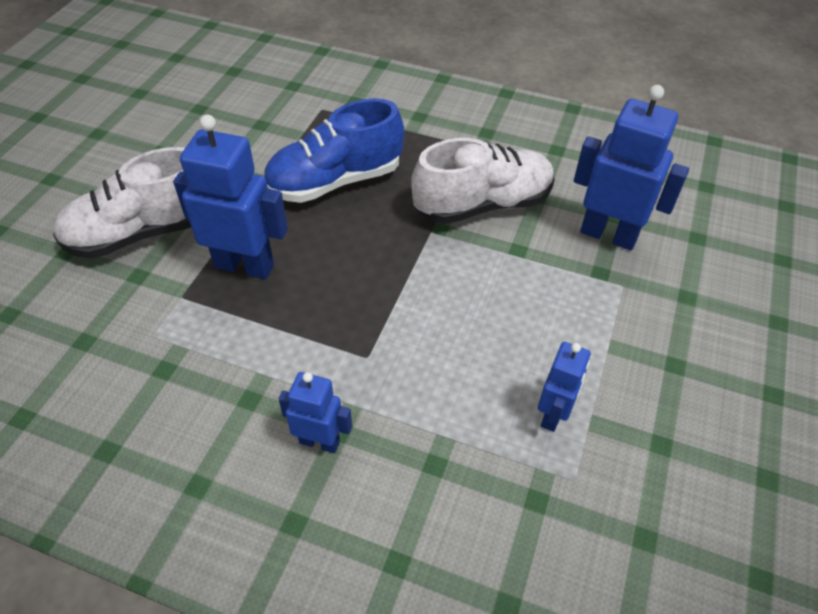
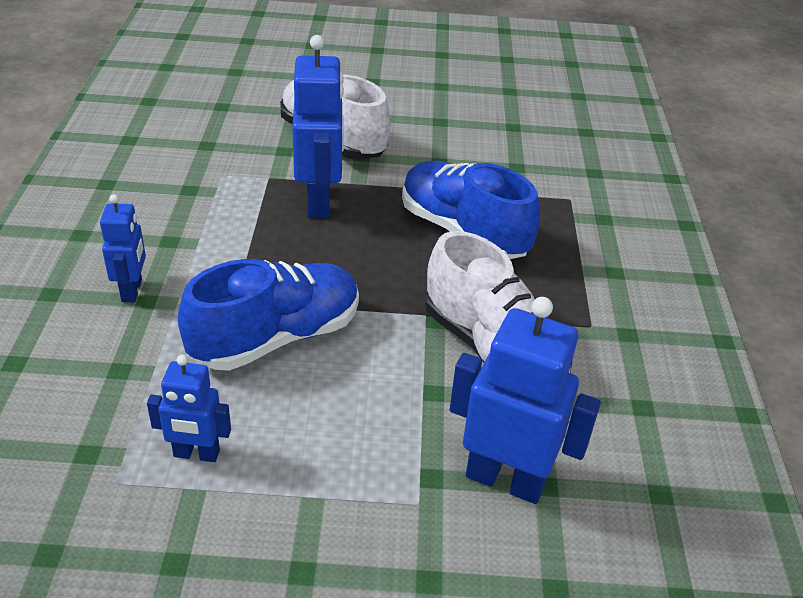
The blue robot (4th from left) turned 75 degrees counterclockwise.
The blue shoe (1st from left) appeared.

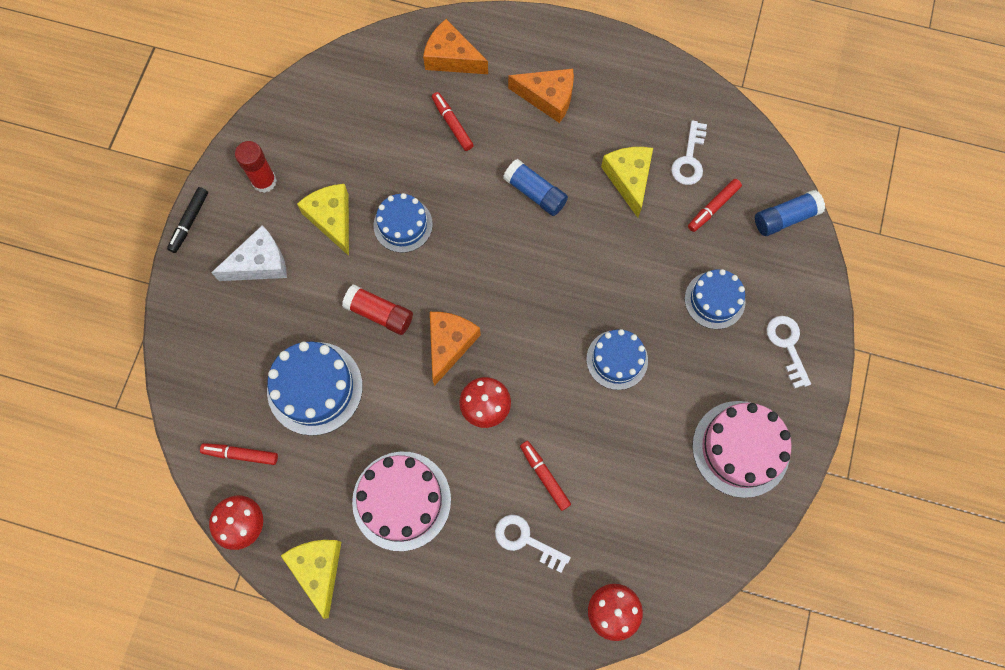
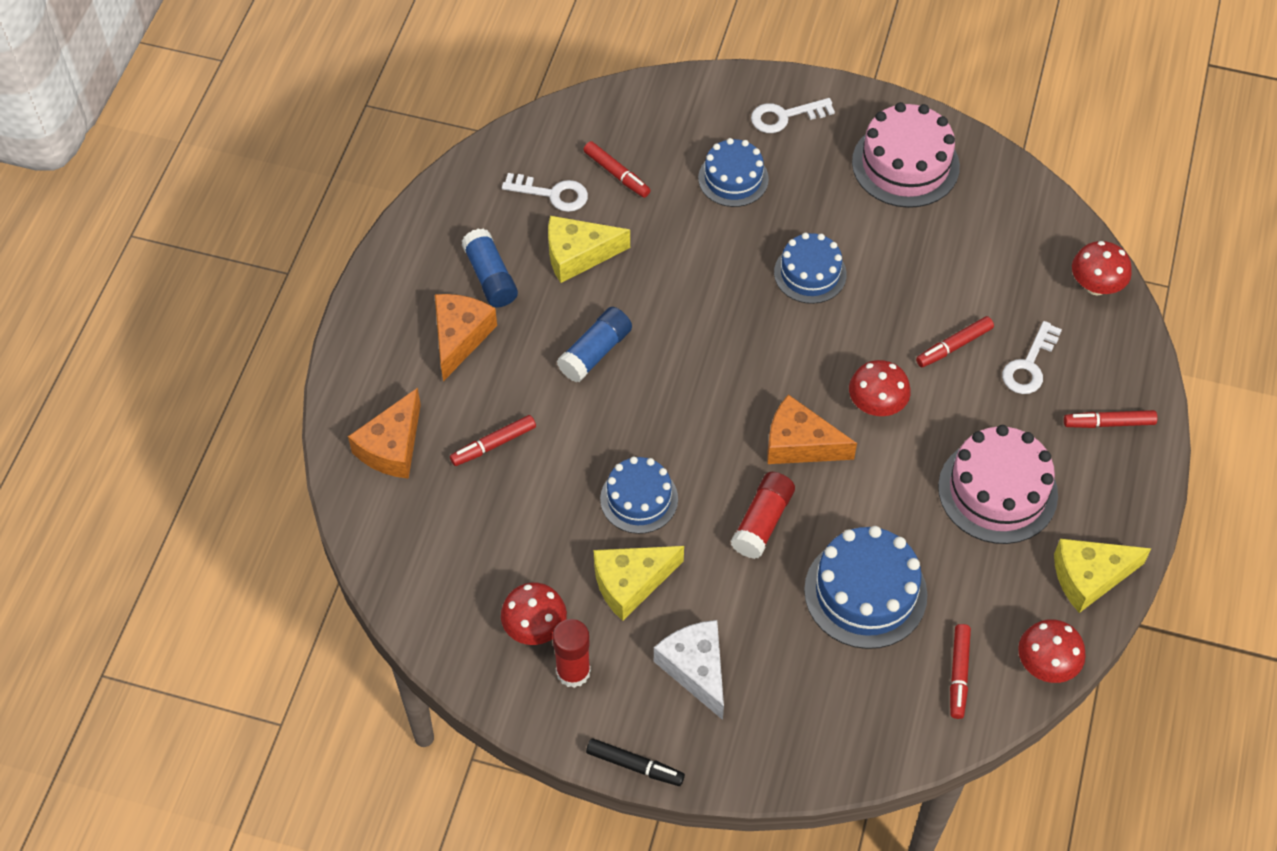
The blue glue stick (2nd from left in the first image) moved.
The red mushroom (1st from left) appeared.
The red marker (5th from left) appeared.

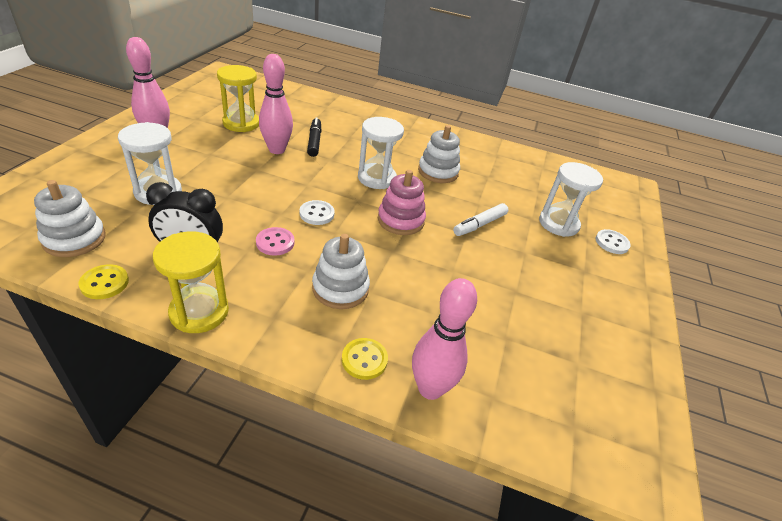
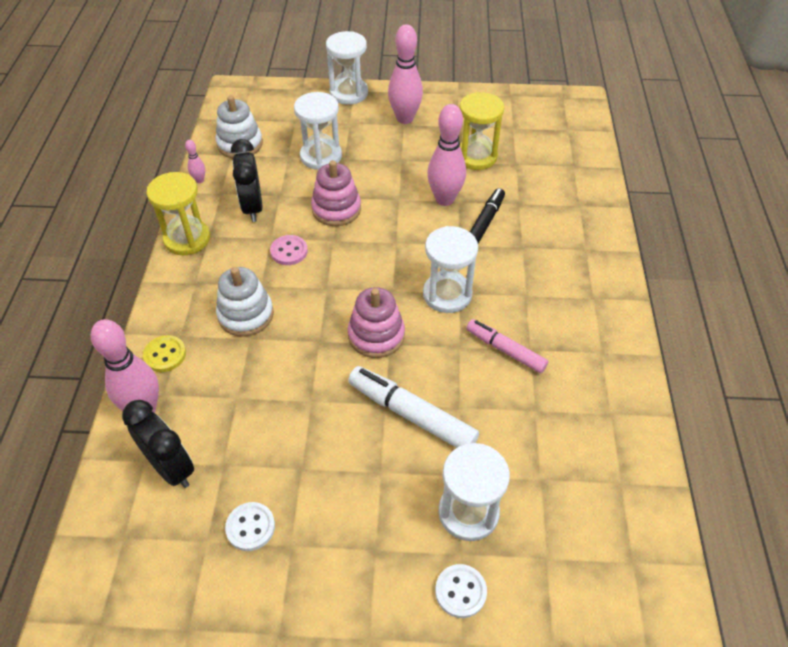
The yellow button (1st from left) was replaced by the pink bowling pin (2nd from left).
The white button (1st from left) moved.
The black marker turned 45 degrees counterclockwise.
The white stacking toy (3rd from left) was replaced by the pink marker.
The white marker changed to 1.51 times the size.
The black clock (1st from left) appeared.
The pink stacking toy (1st from left) appeared.
The white hourglass (2nd from left) appeared.

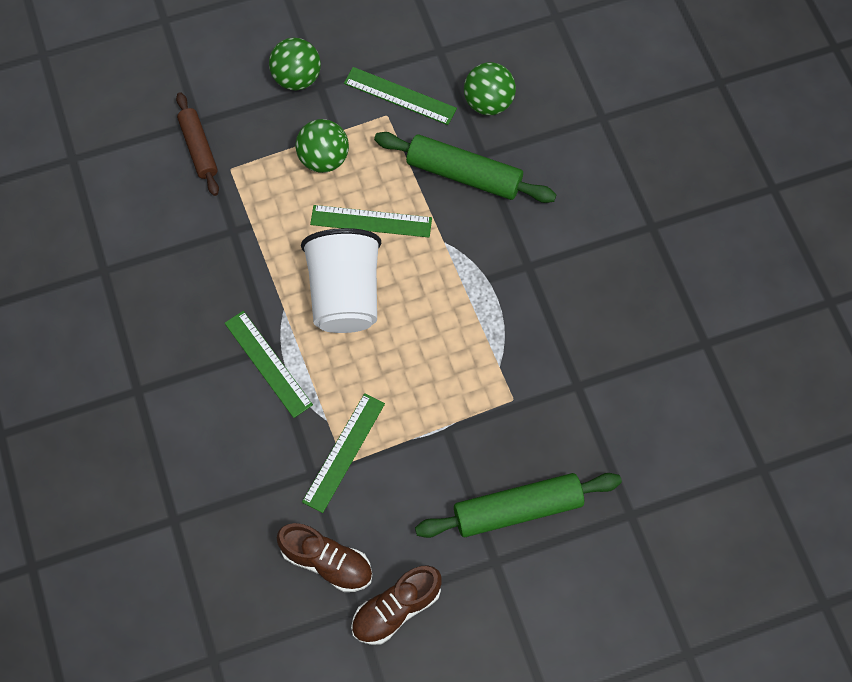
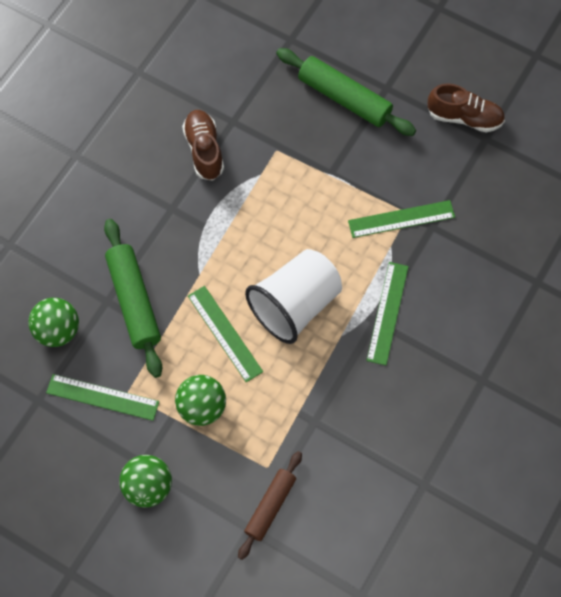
The brown shoe (1st from left) moved.
The green ruler (4th from left in the first image) turned 60 degrees counterclockwise.

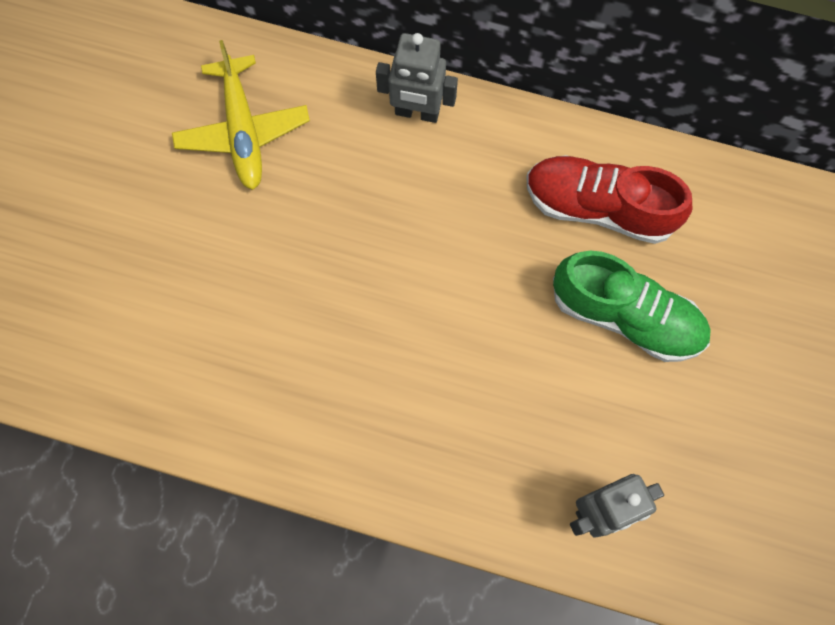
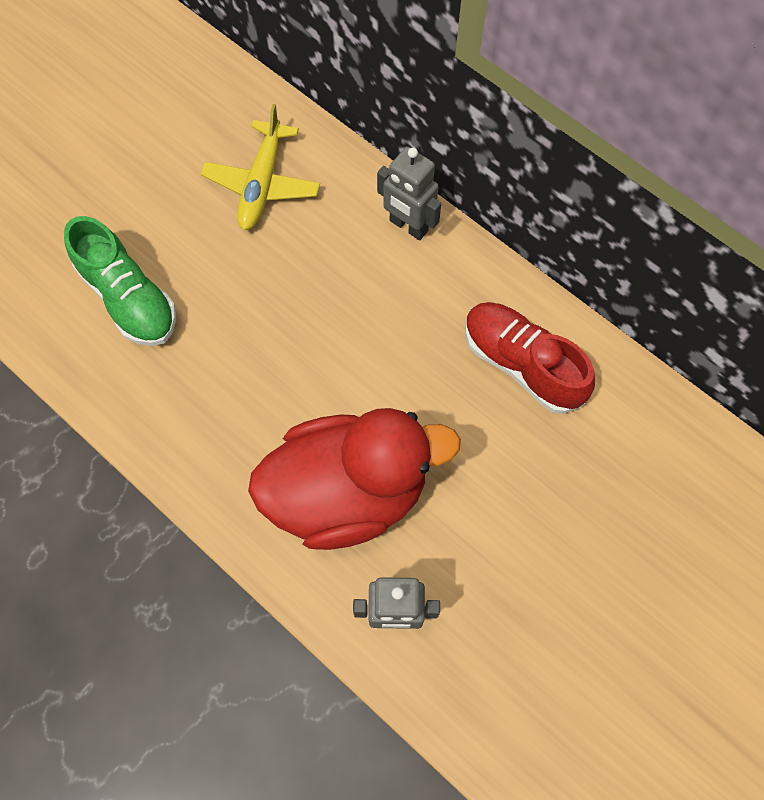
The green shoe moved.
The red duck appeared.

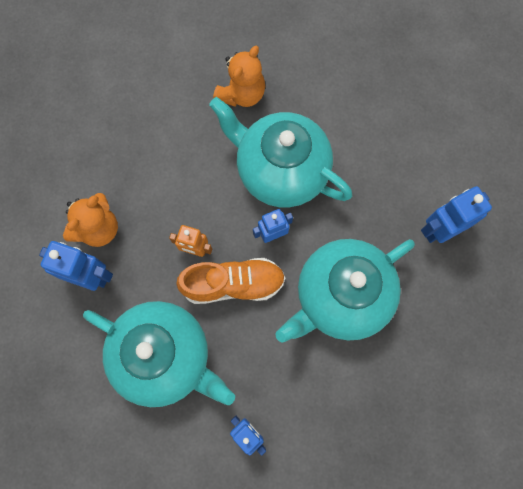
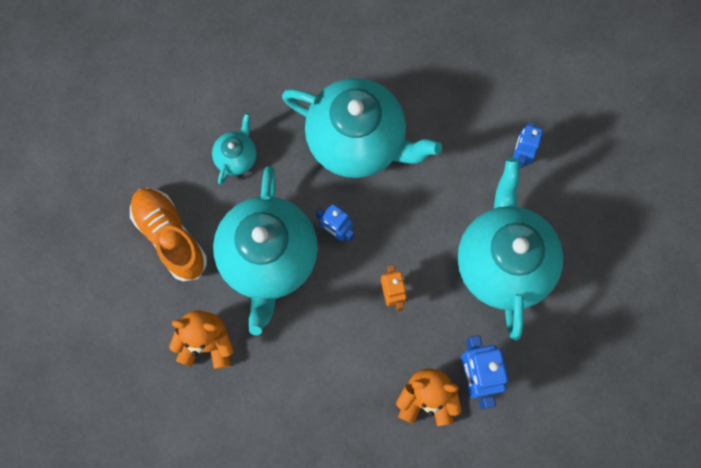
The orange shoe moved.
The blue robot (4th from left) disappeared.
The turquoise teapot (1st from left) appeared.

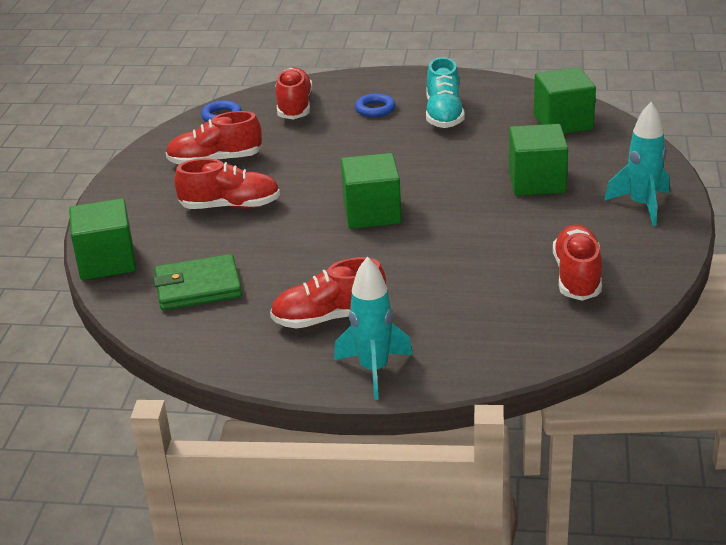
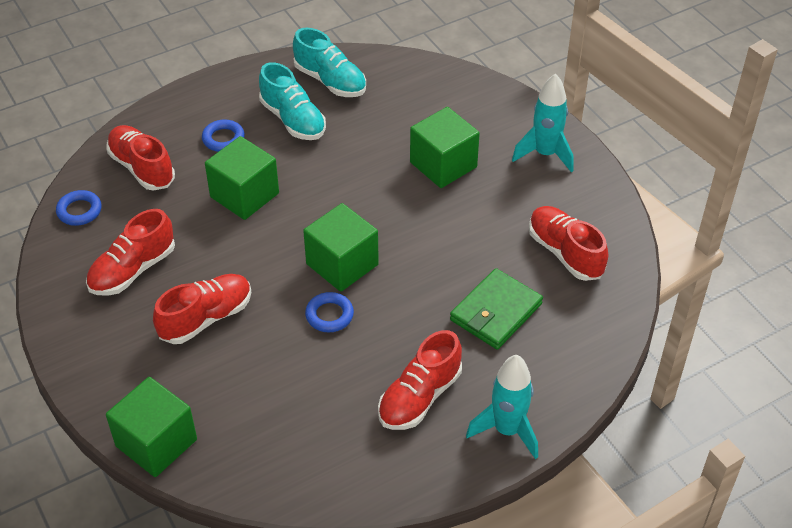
The green wallet moved.
The green cube (4th from left in the first image) moved.
The turquoise shoe (2nd from left) appeared.
The blue ring (3rd from left) appeared.

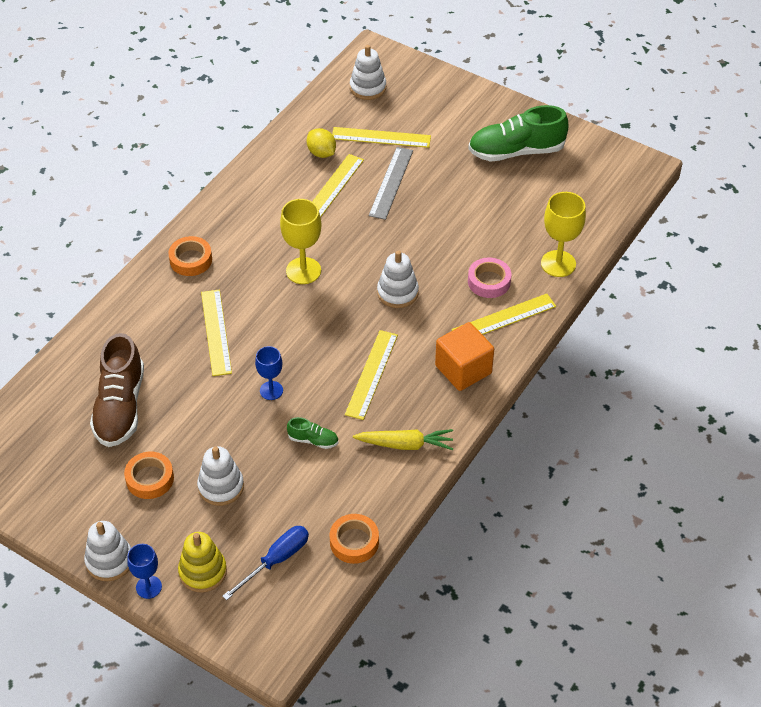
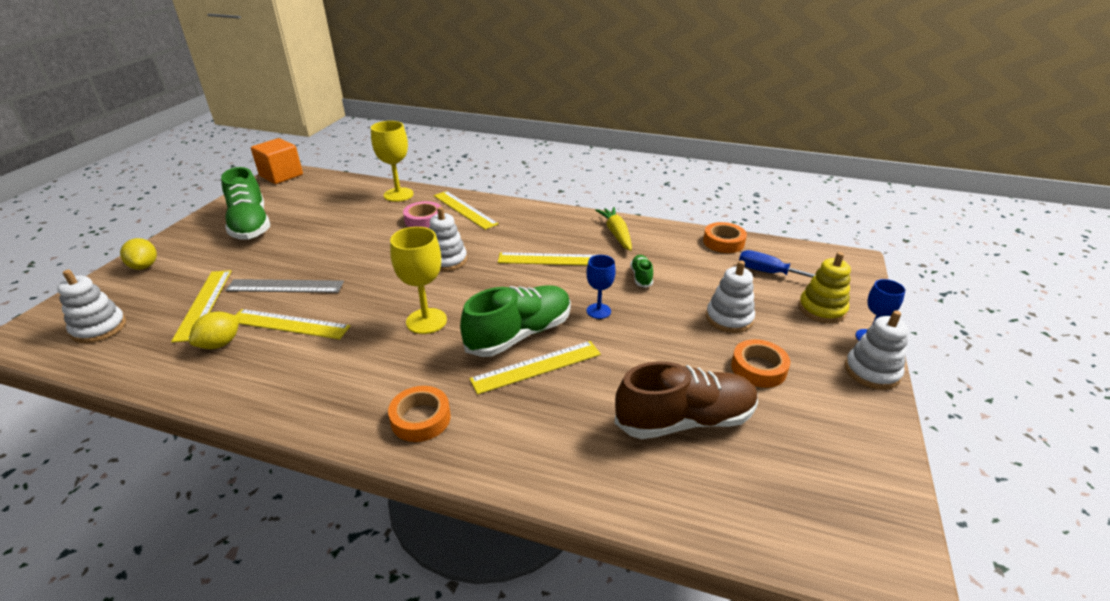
The orange cube moved.
The yellow lemon (1st from left) appeared.
The green shoe (2nd from left) appeared.

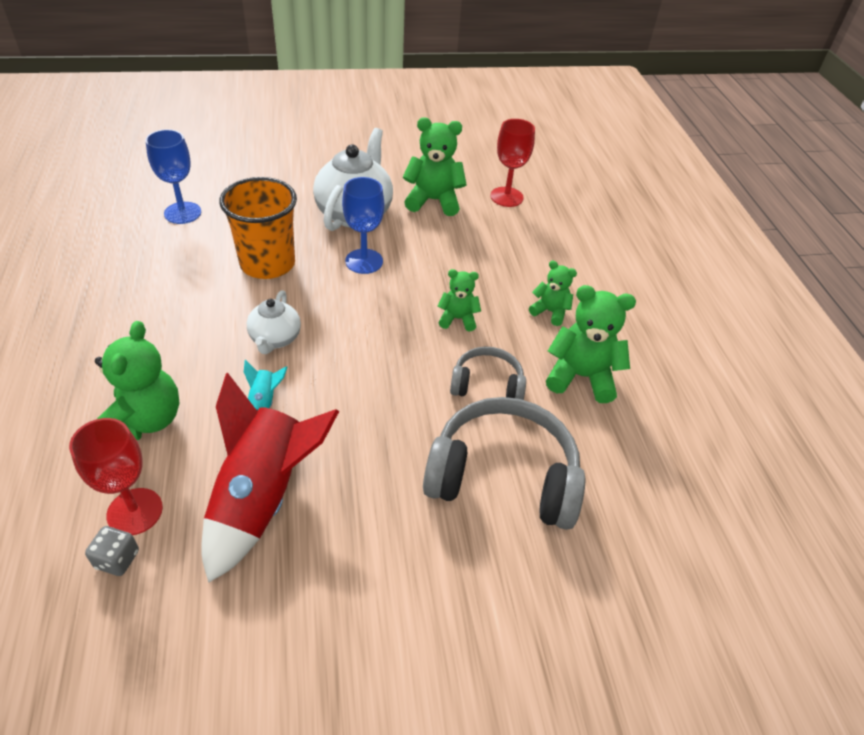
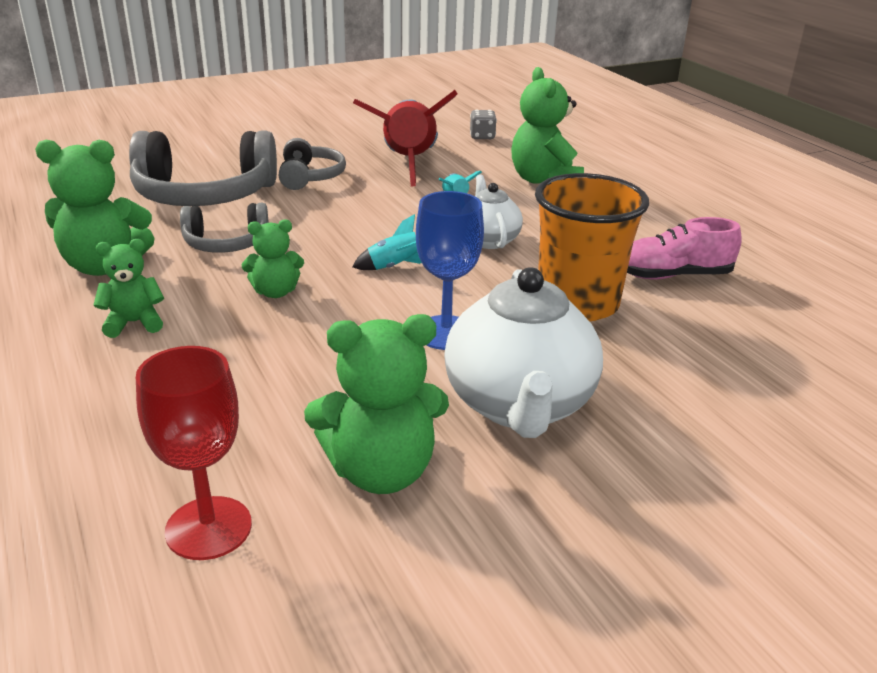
The red goblet (1st from left) disappeared.
The blue goblet (1st from left) disappeared.
The green teddy bear (4th from left in the first image) turned 150 degrees clockwise.
The grey headphones (3rd from left) appeared.
The turquoise rocket (1st from left) appeared.
The pink shoe appeared.

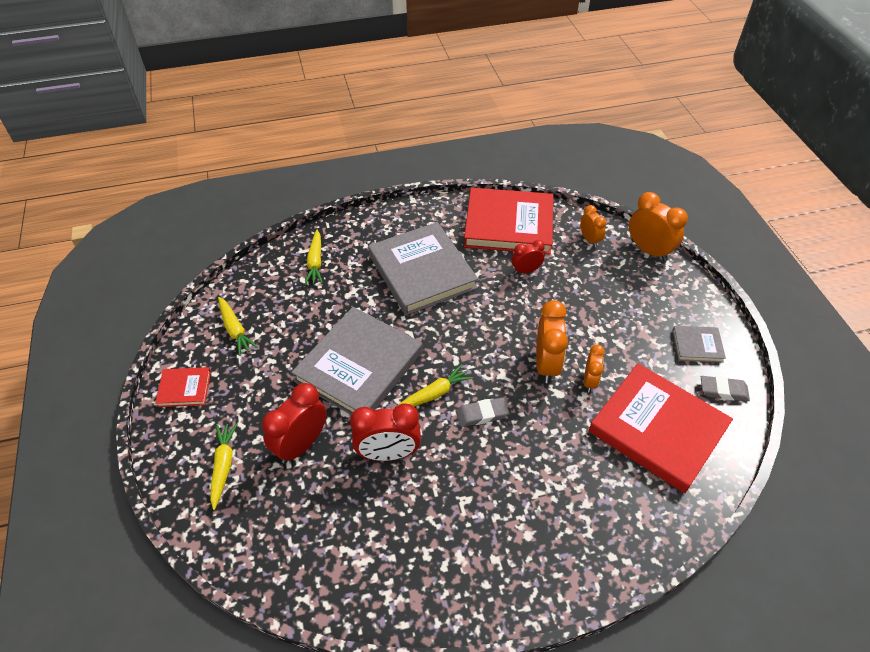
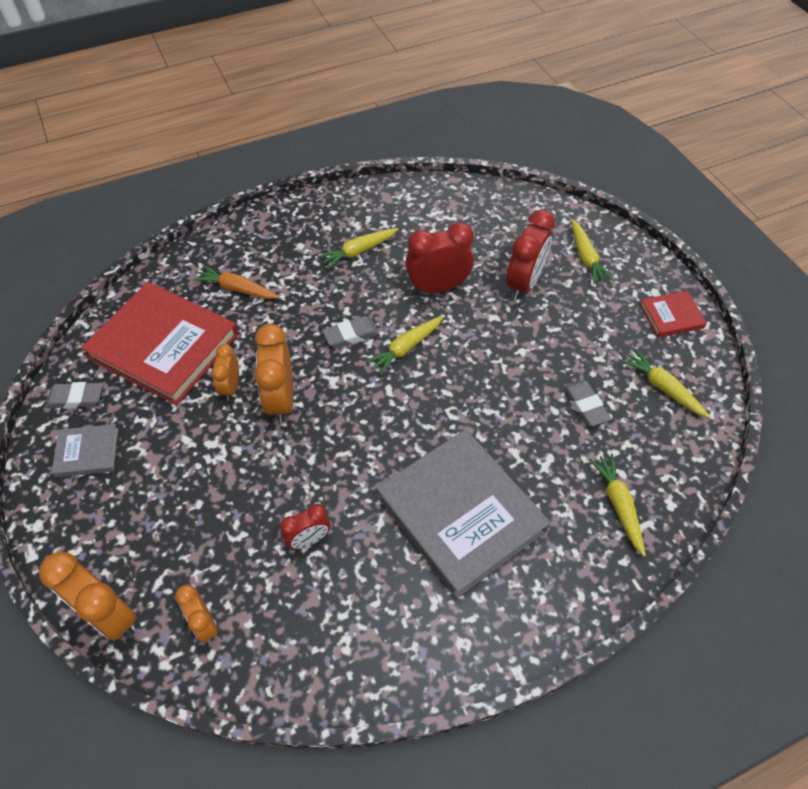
The grey book (1st from left) disappeared.
The red book (2nd from left) disappeared.
The orange carrot appeared.
The yellow carrot (1st from left) appeared.
The grey eraser (3rd from left) appeared.

